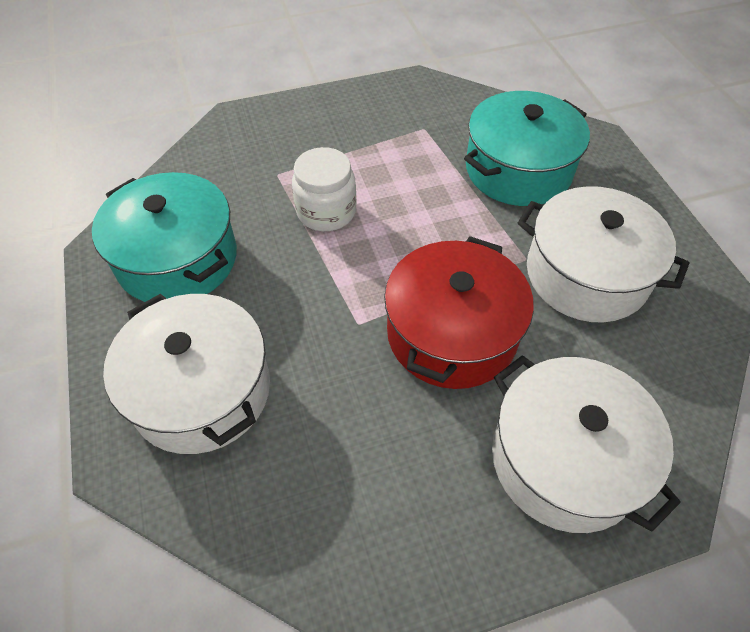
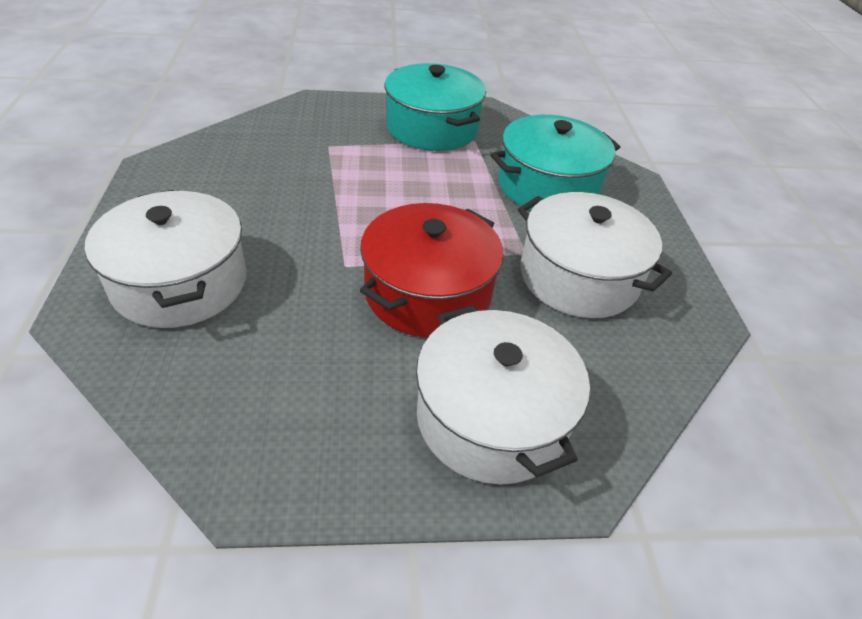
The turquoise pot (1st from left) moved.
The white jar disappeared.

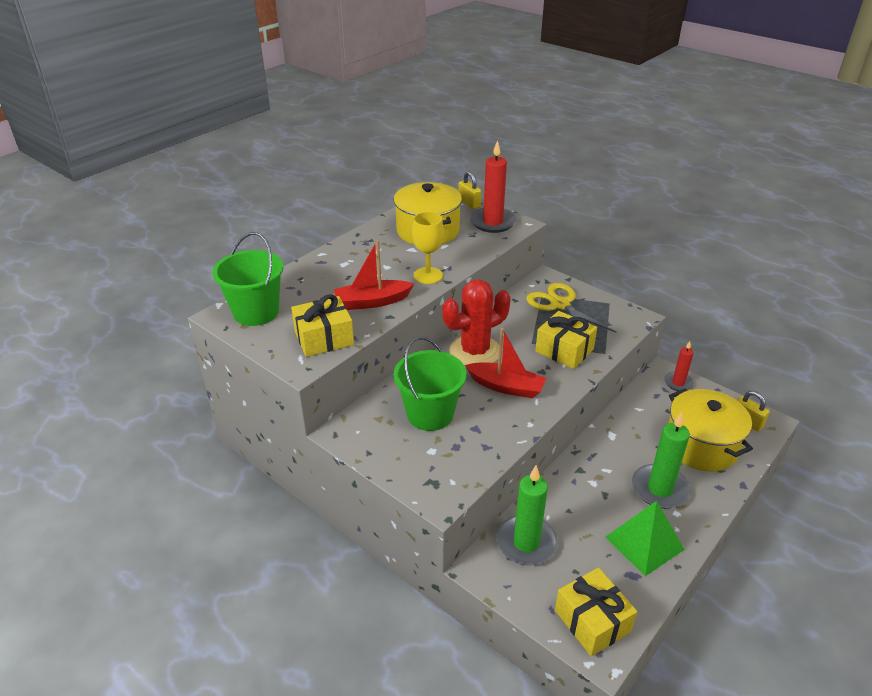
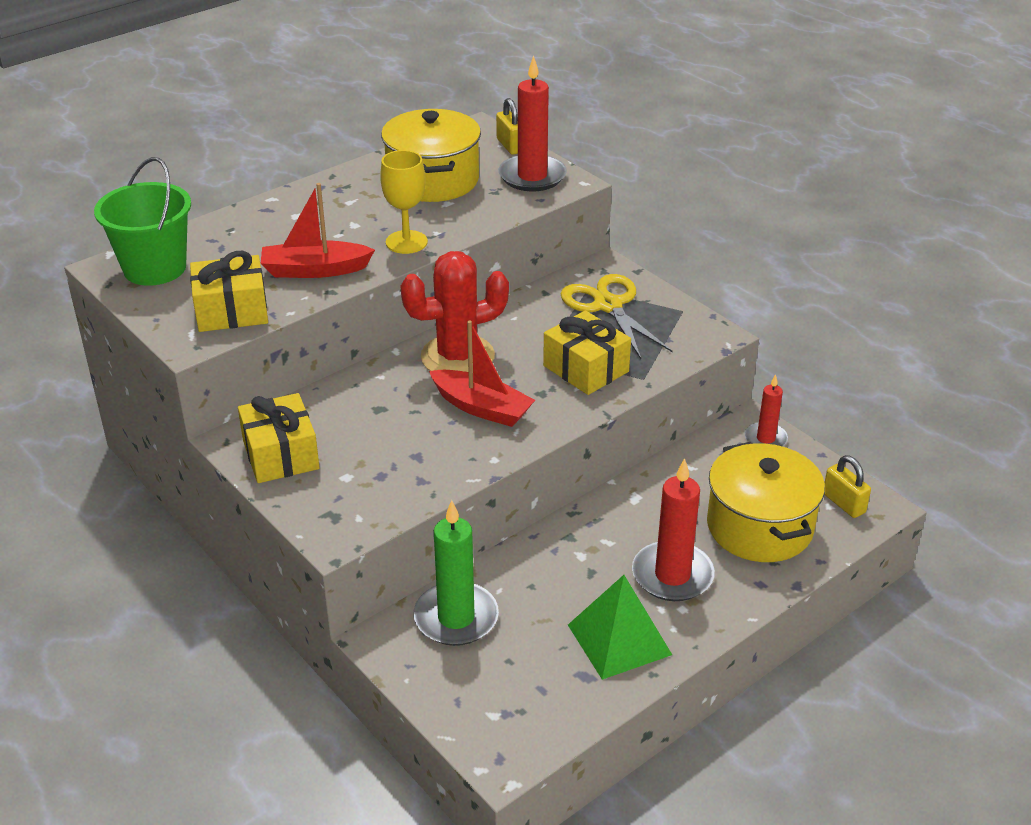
The green bucket (2nd from left) disappeared.
The yellow gift (3rd from left in the first image) moved.
The green candle (2nd from left) became the red candle (2nd from left).

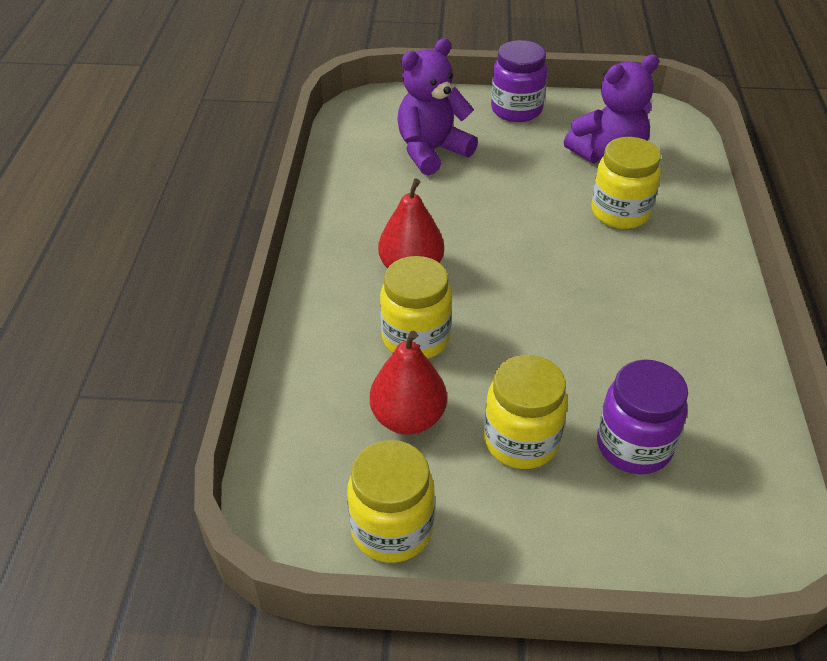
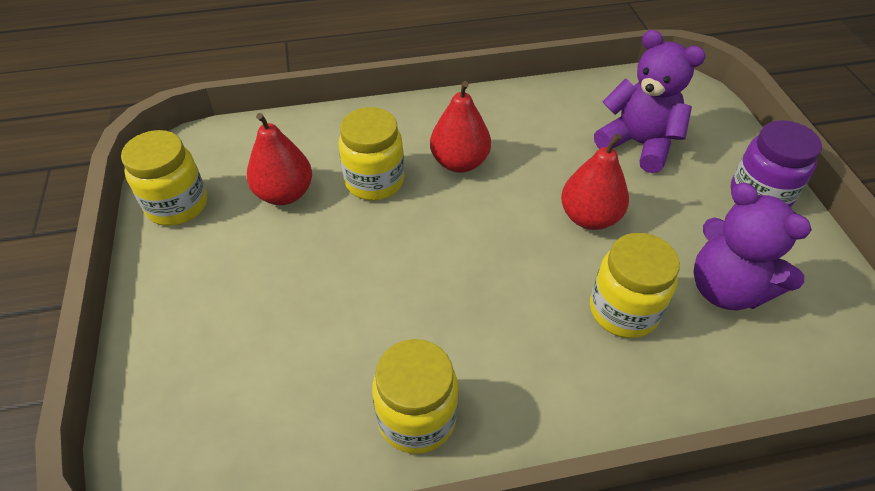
The yellow jar (3rd from left) moved.
The purple jar (2nd from left) disappeared.
The red pear (3rd from left) appeared.

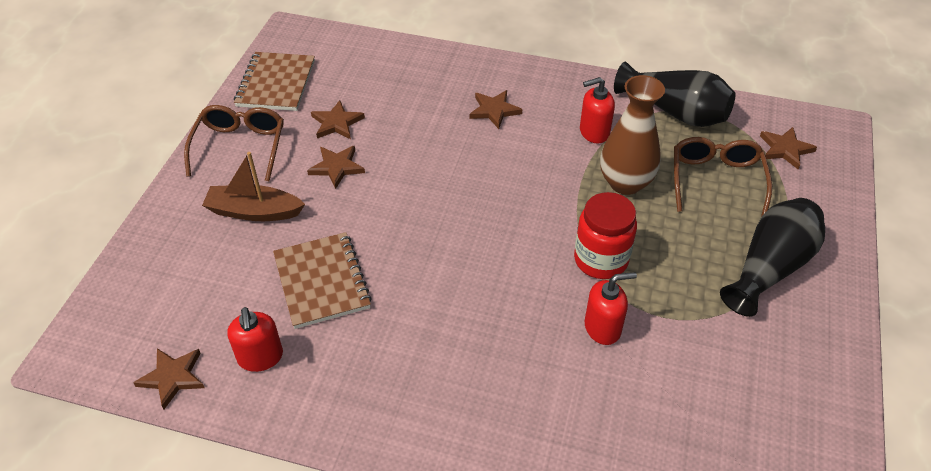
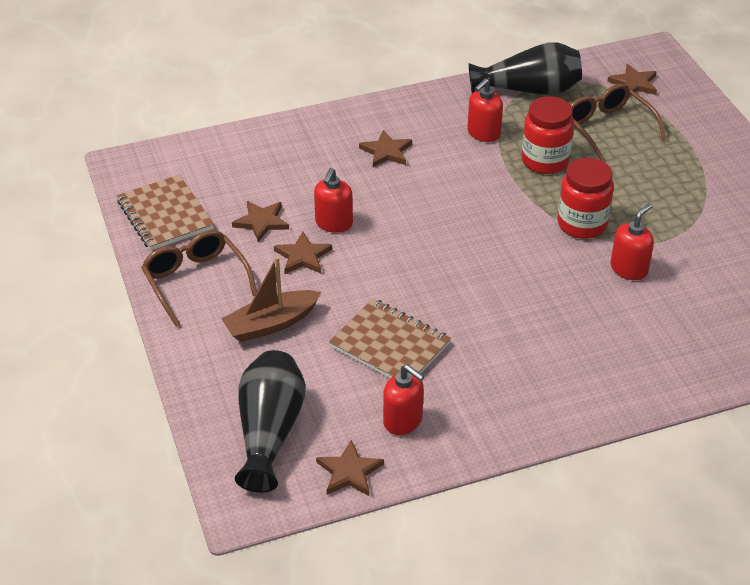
The brown vase was replaced by the red jar (1st from left).
The black vase (2nd from left in the first image) moved.
The red soap dispenser (1st from left) appeared.

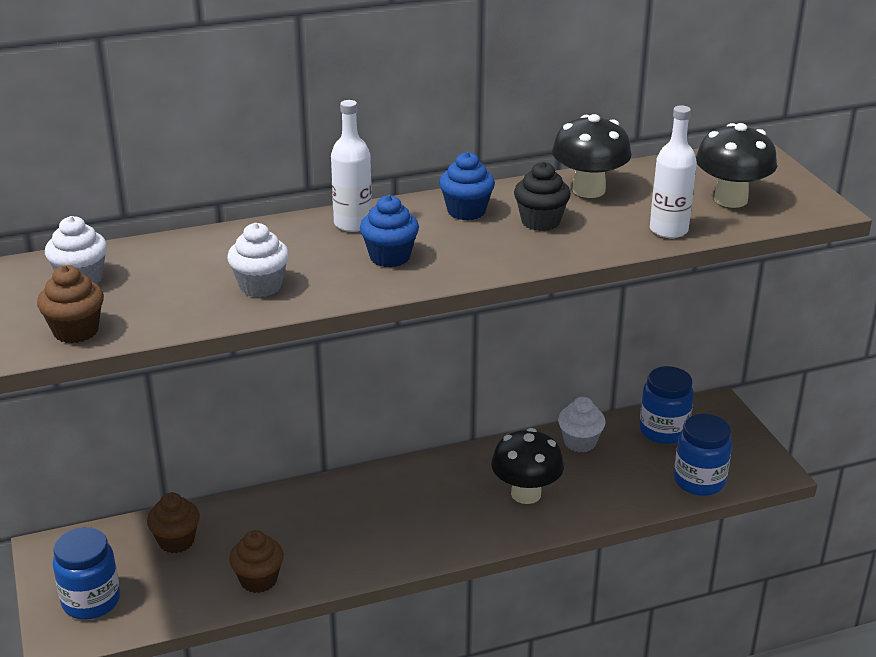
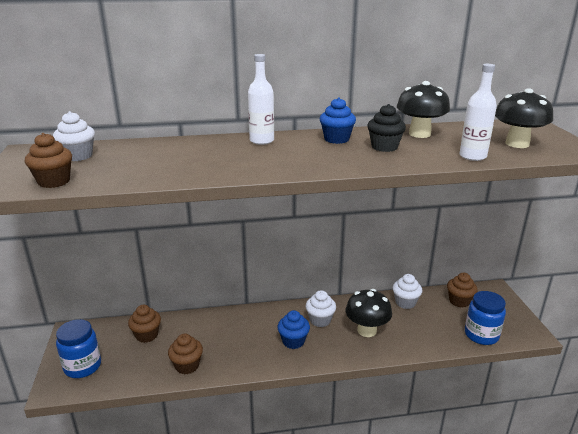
The white cupcake (2nd from left) moved.
The blue cupcake (1st from left) moved.
The blue jar (2nd from left) was replaced by the brown cupcake (4th from left).

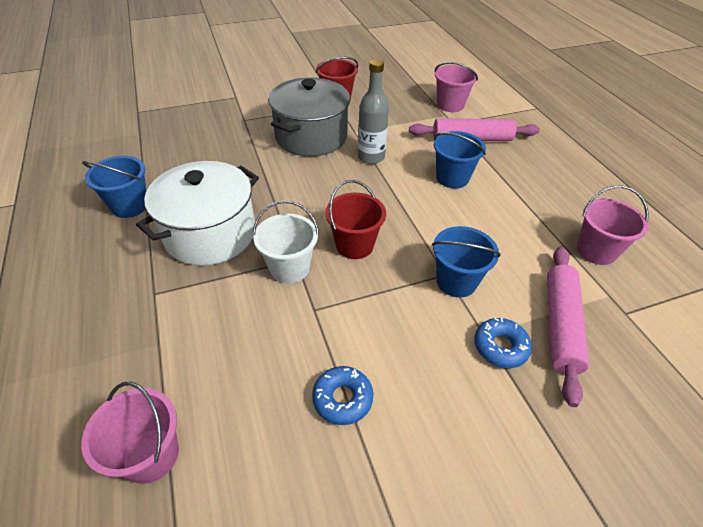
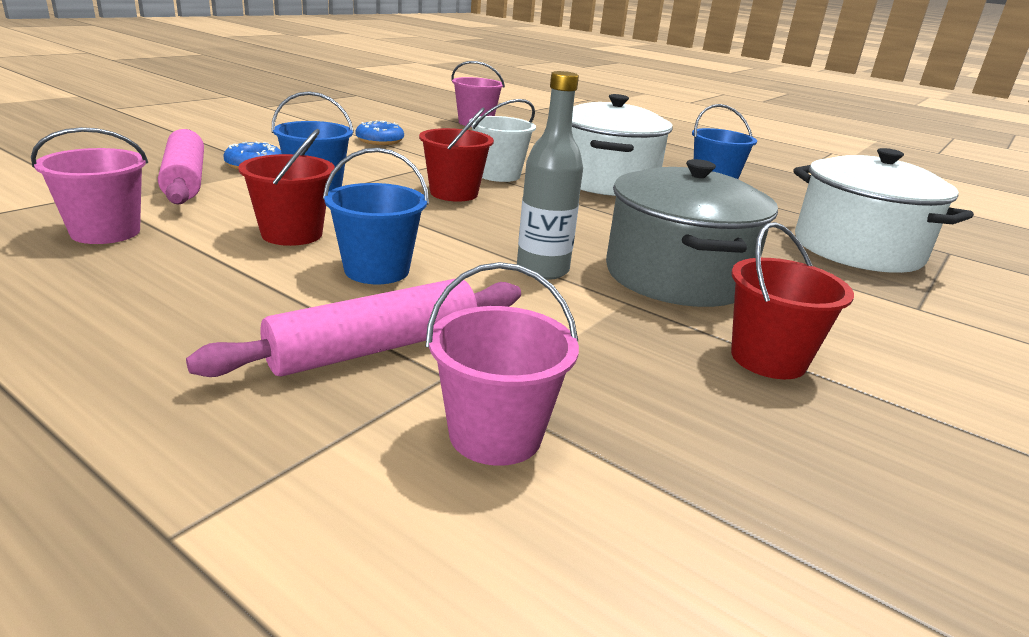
The red bucket (1st from left) appeared.
The white pot (2nd from left) appeared.

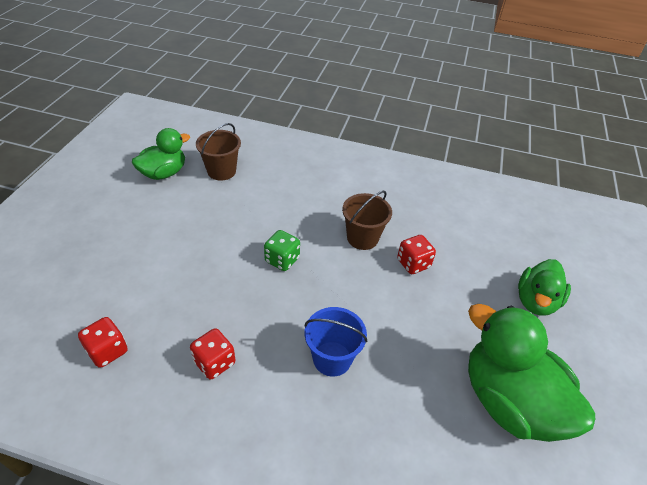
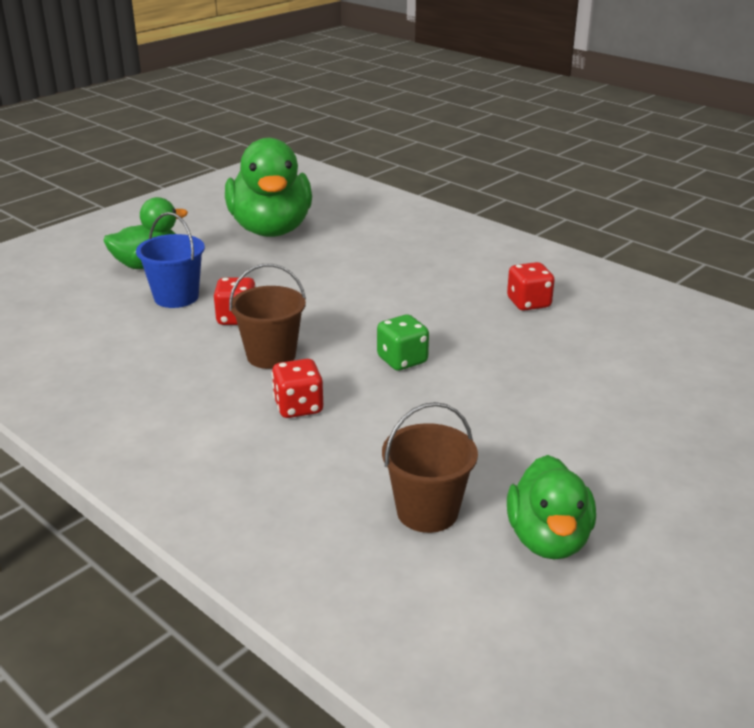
The red dice (1st from left in the first image) moved.
The green duck (1st from left in the first image) turned 75 degrees counterclockwise.
The blue bucket moved.

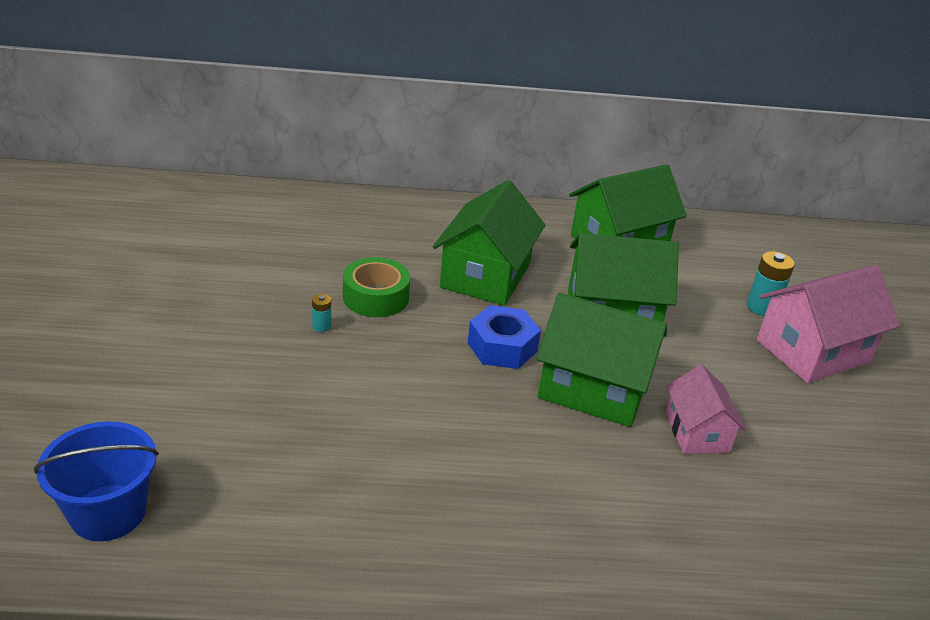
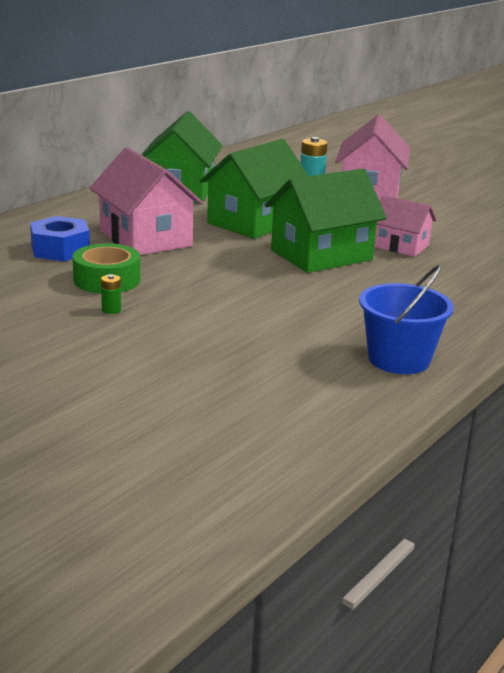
The blue bucket moved.
The turquoise battery (1st from left) became the green battery.
The green house (1st from left) became the pink house (1st from left).
The blue nut moved.

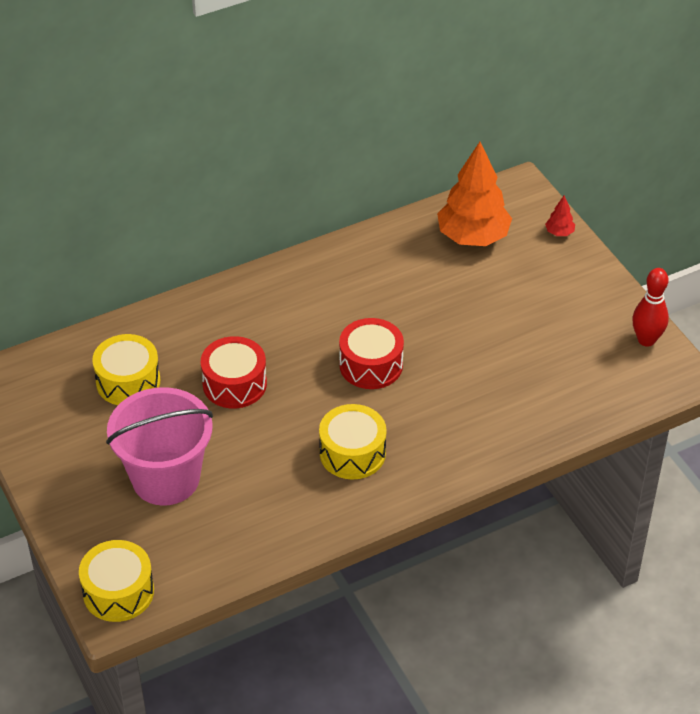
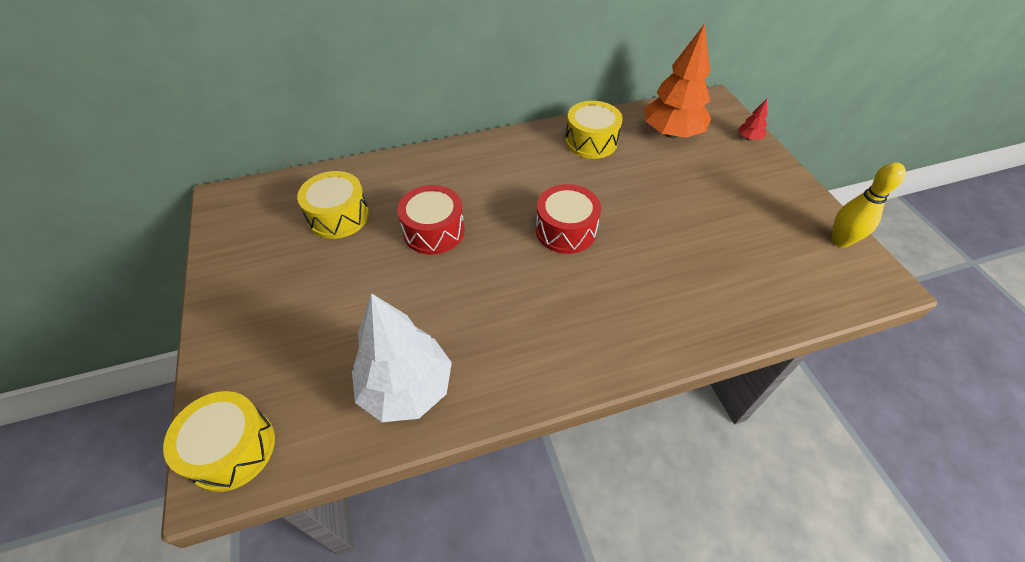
The pink bucket disappeared.
The yellow drum (3rd from left) moved.
The red bowling pin became the yellow bowling pin.
The white tree appeared.

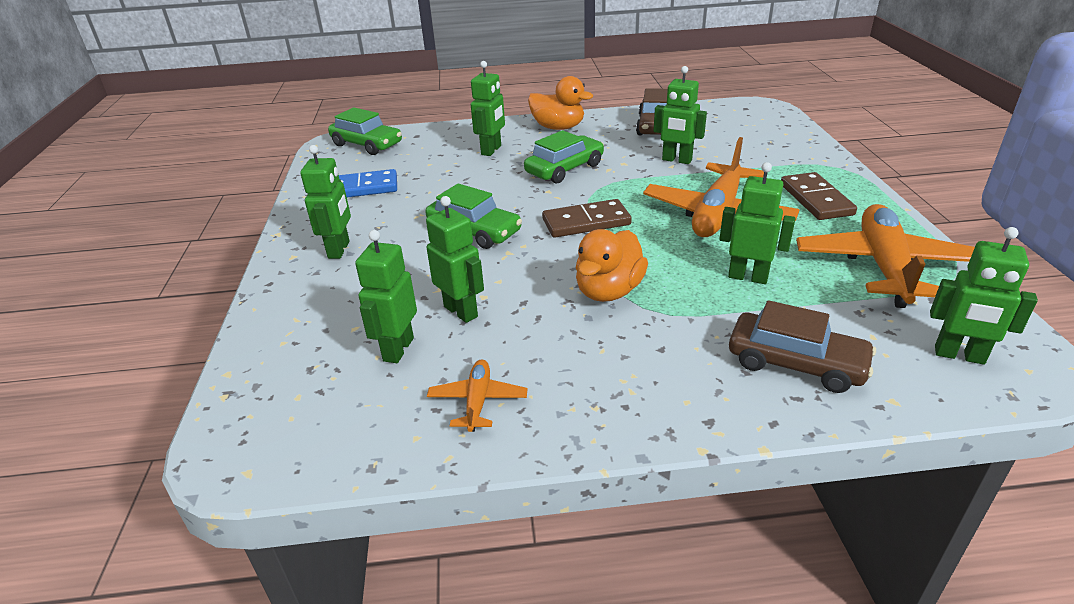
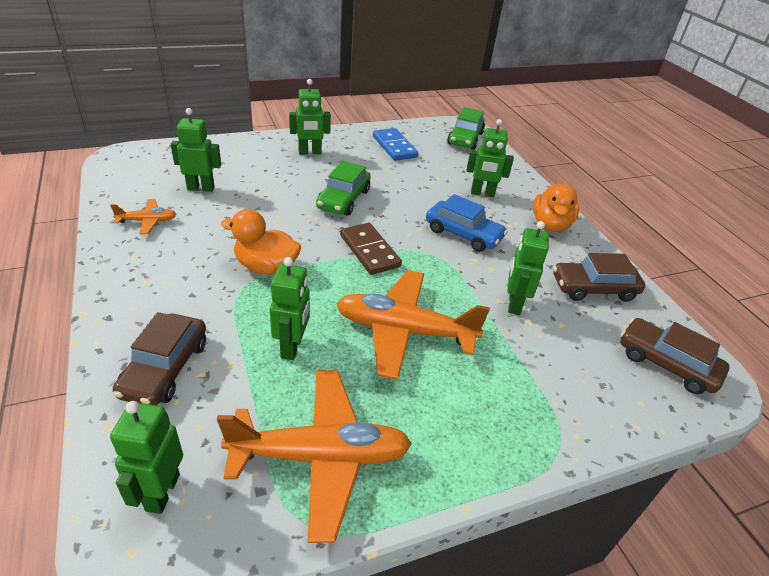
The green robot (3rd from left) disappeared.
The green car (3rd from left) became the blue car.
The brown domino (2nd from left) disappeared.
The brown car (3rd from left) appeared.

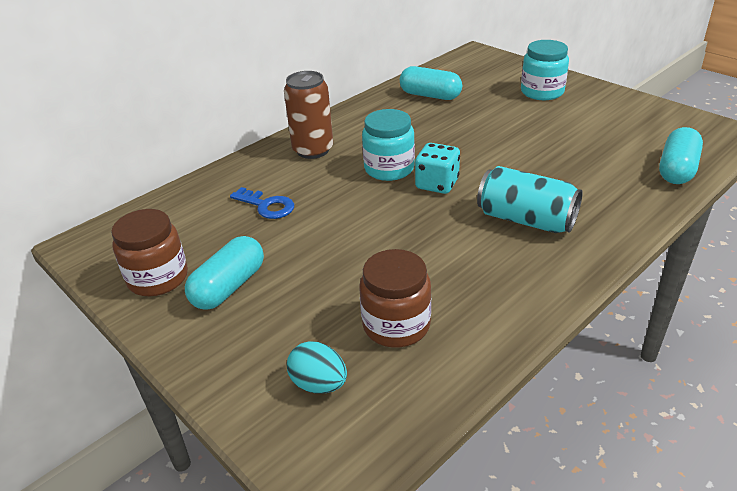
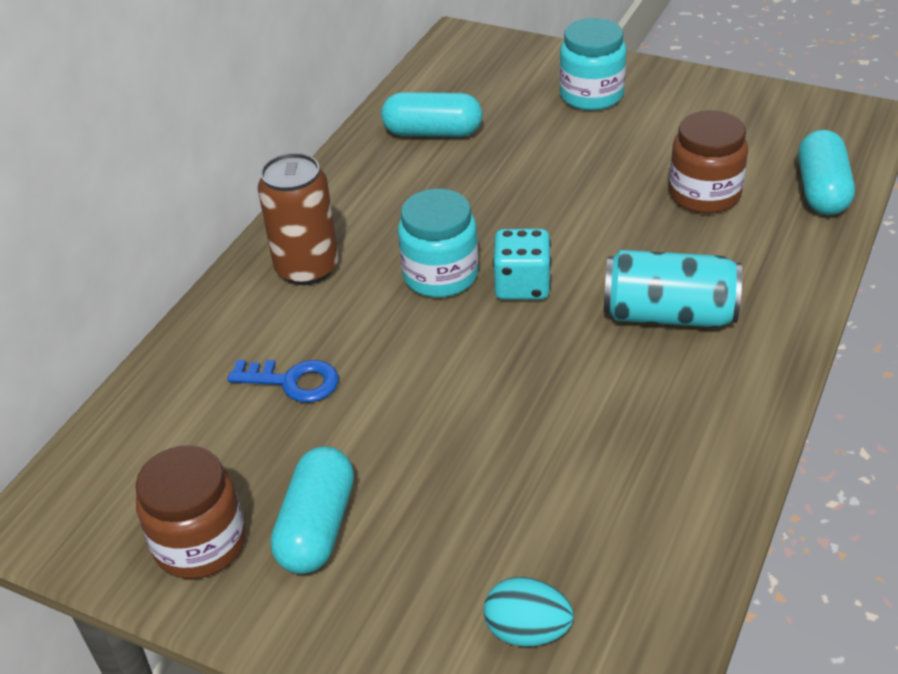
The brown jar (2nd from left) moved.

